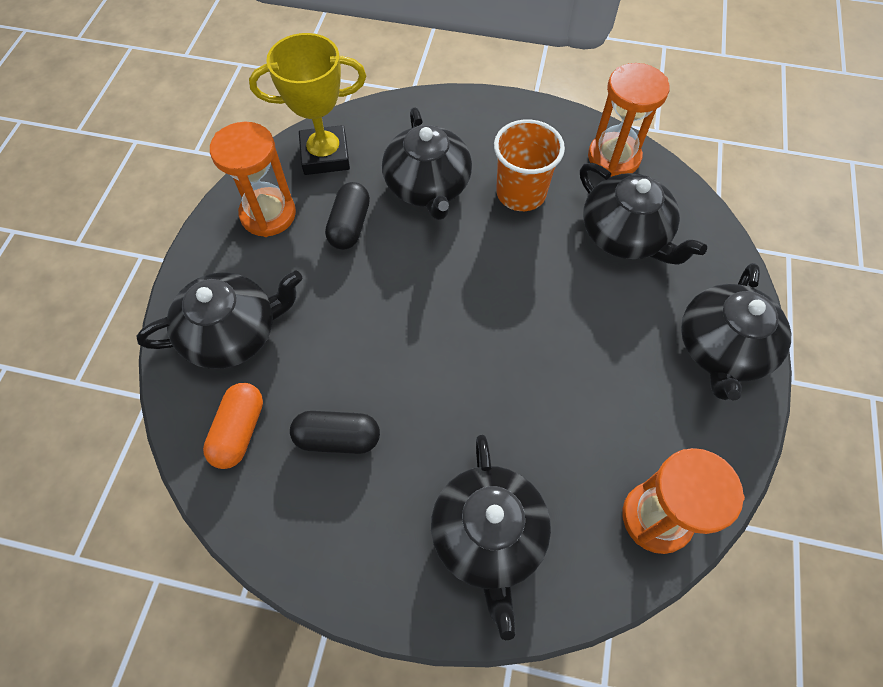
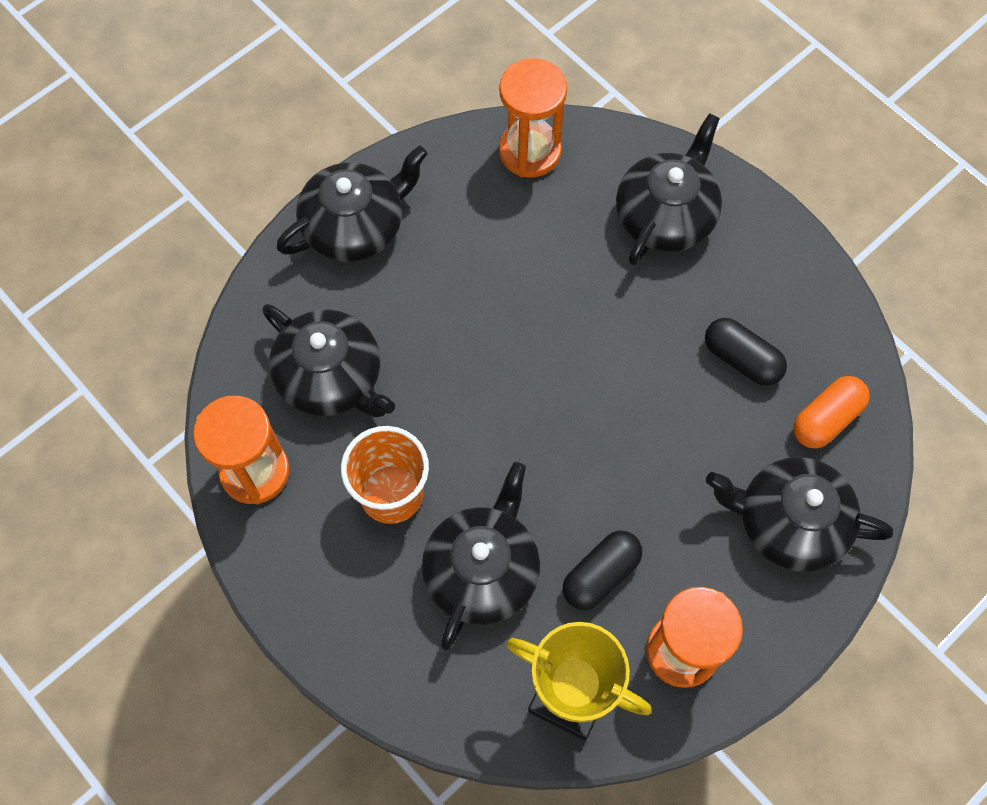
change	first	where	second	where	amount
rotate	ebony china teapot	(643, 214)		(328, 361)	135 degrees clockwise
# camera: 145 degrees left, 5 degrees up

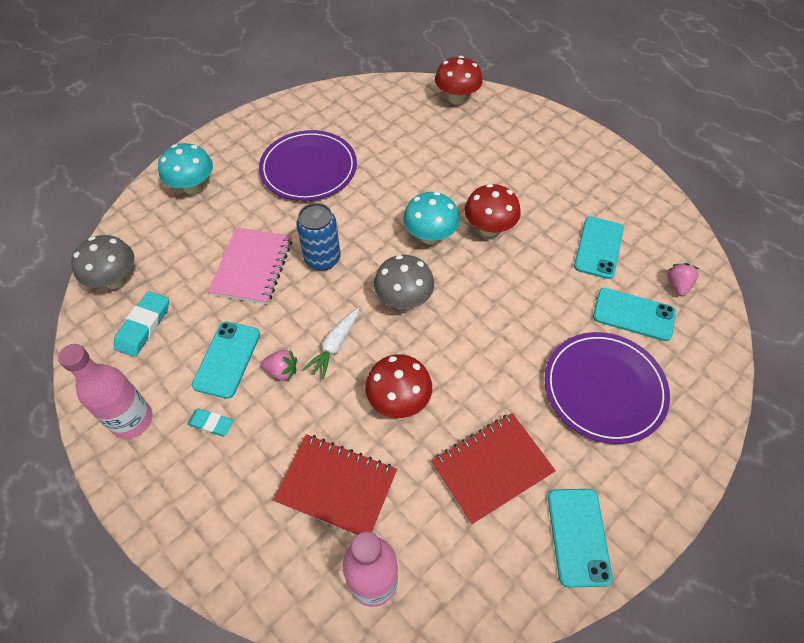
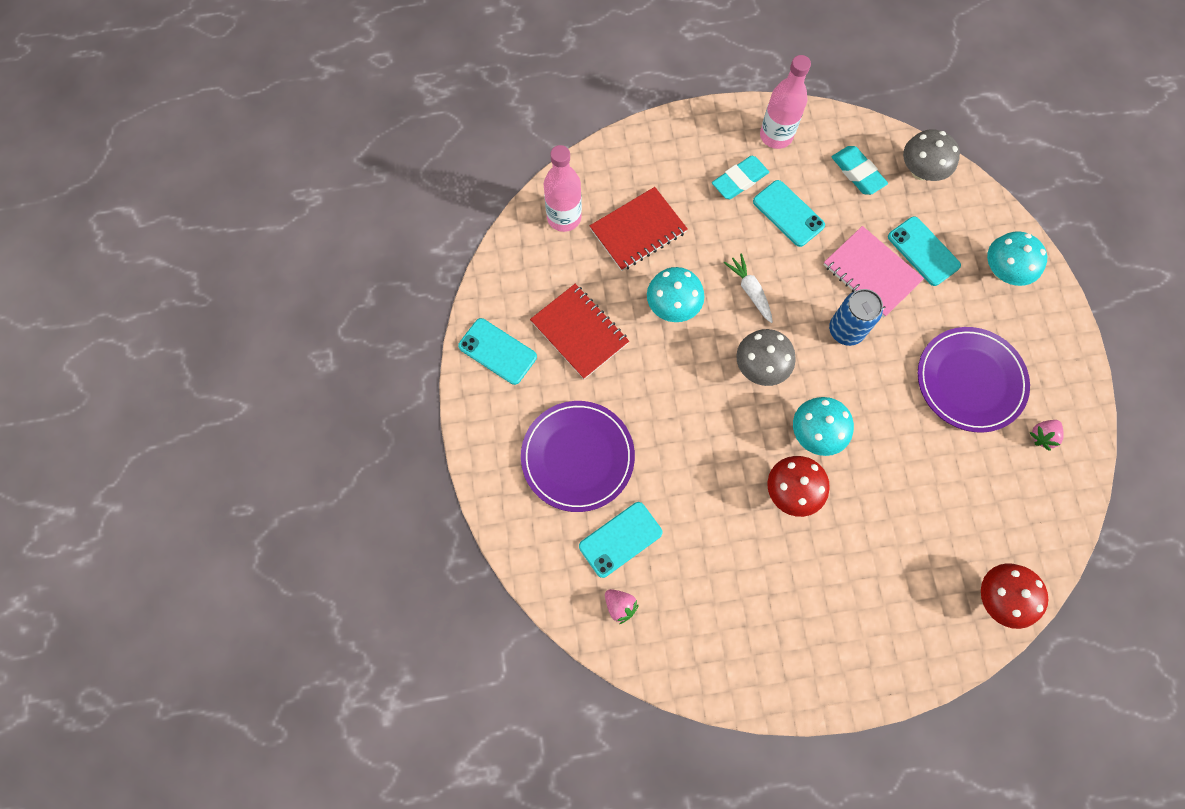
change	first	where	second	where	amount
resize	aqua gum eraser	(210, 422)		(740, 177)	x1.62
move	rose-pink strawberry	(279, 365)		(1046, 435)	
recolor	crimson toadstool	(398, 386)	aqua toadstool	(675, 294)	
rotate	crimson notebook	(493, 469)		(579, 331)	45 degrees counterclockwise
move	aqua mobile phone	(599, 248)		(924, 251)	
# camera: 125 degrees right, 15 degrees up

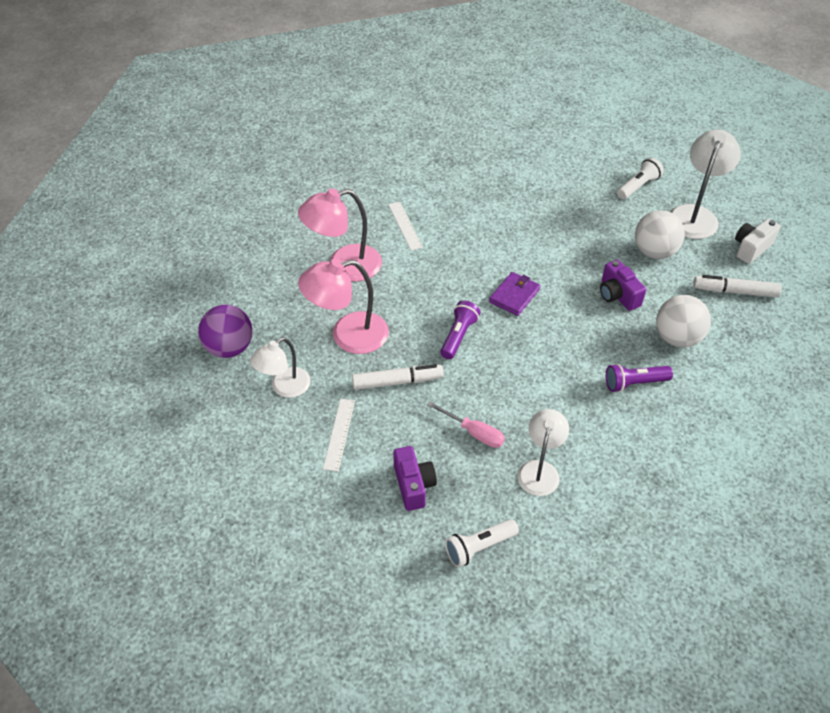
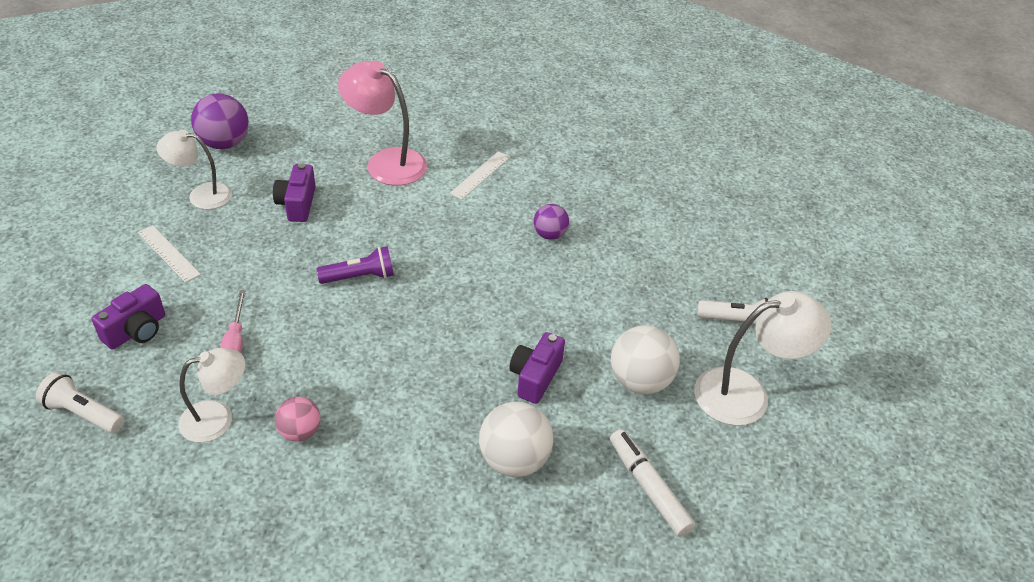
change	first	where	second	where	amount
replace	rose-pink desk lamp	(343, 306)	royal purple compact camera	(294, 192)	
rotate	white measuring stick	(339, 435)		(169, 254)	75 degrees clockwise
delete	white marker pen	(398, 377)			
delete	royal purple card wallet	(514, 294)			
delete	royal purple pocket torch	(639, 378)			
delete	white compact camera	(758, 241)			
insert			rose-pink sphere	(297, 419)	
insert			royal purple sphere	(551, 222)	
# camera: 50 degrees right, 5 degrees down

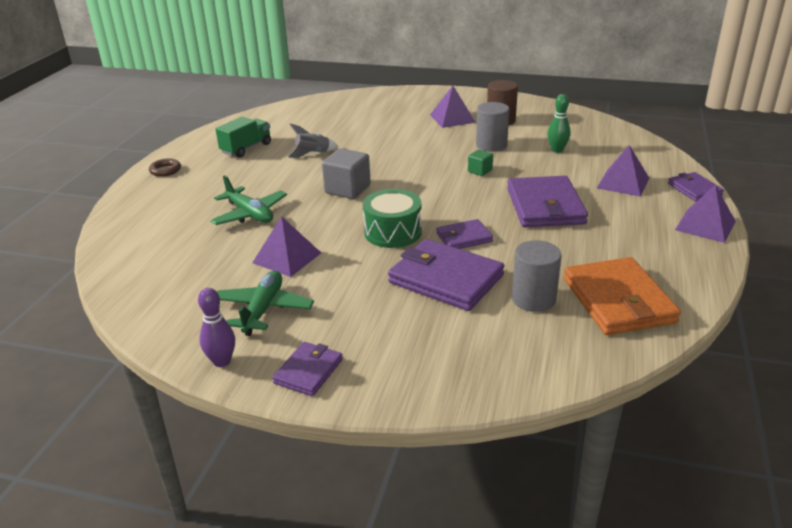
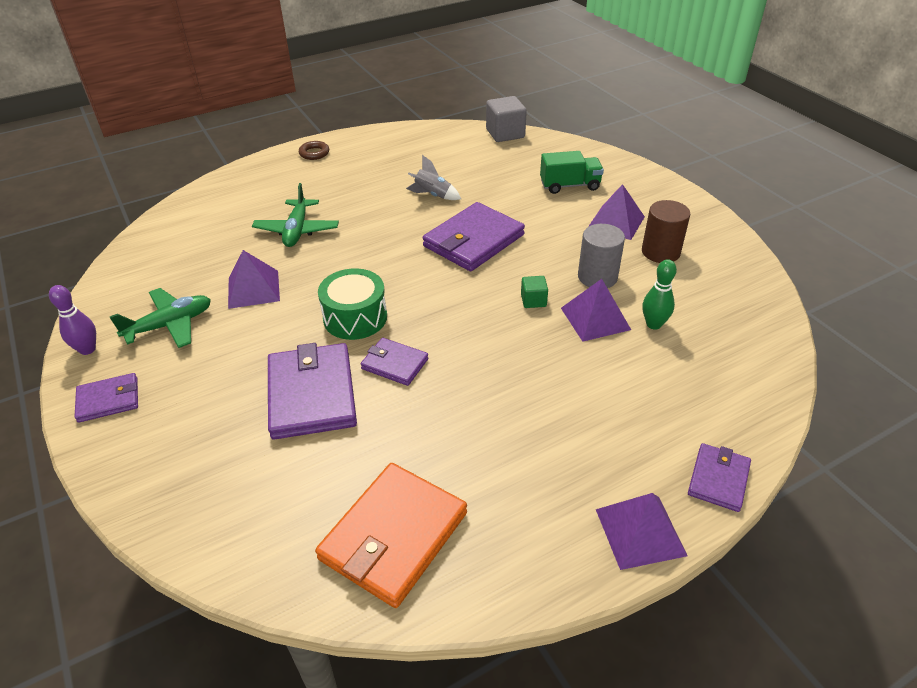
change	first	where	second	where	amount
move	leaf-green truck	(243, 137)		(572, 172)	
move	ash-grey solid cube	(346, 174)		(506, 119)	
move	royal purple card wallet	(547, 201)		(474, 236)	
delete	ash-grey solid cylinder	(536, 276)			
move	royal purple pyramid shape	(623, 171)		(596, 310)	
# camera: 45 degrees right, 10 degrees up

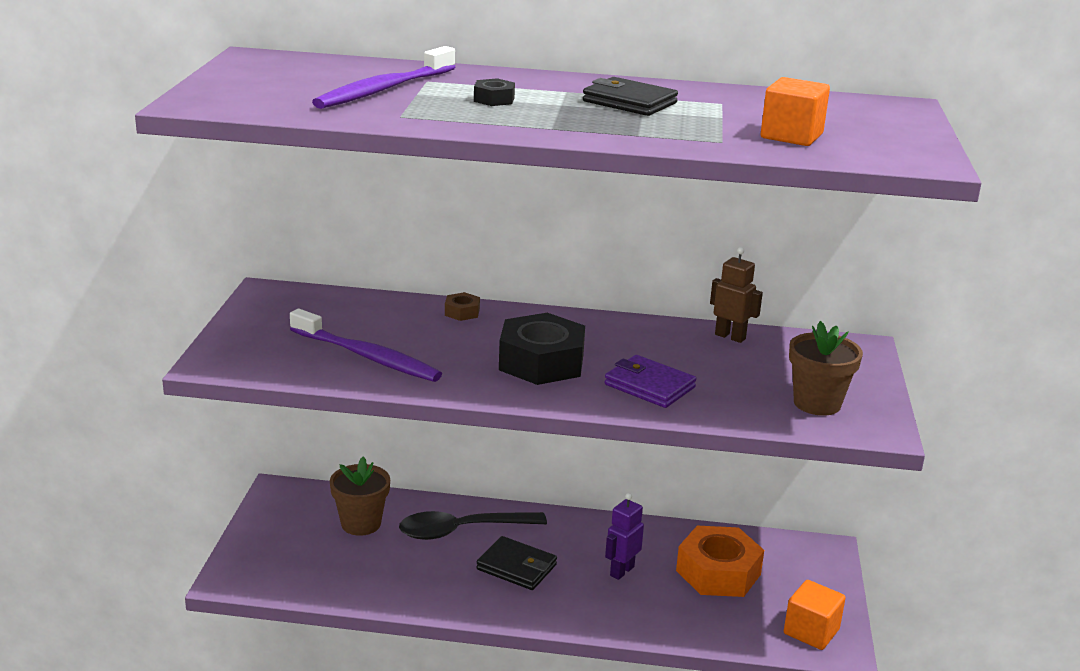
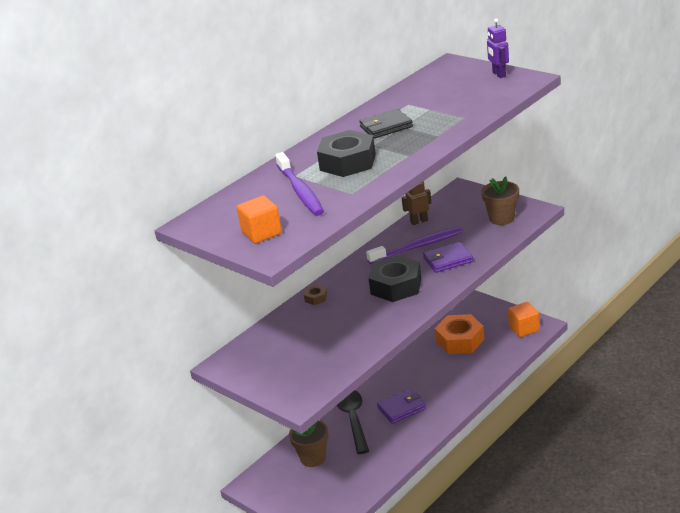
change	first	where	second	where	amount
move	royal purple tooth brush	(366, 345)		(414, 245)	
rotate	ebony tablespoon	(473, 525)		(353, 422)	150 degrees clockwise
resize	ebony hexagon nut	(494, 92)		(346, 153)	x2.28
recolor	ebony card wallet	(516, 563)	royal purple card wallet	(401, 406)	
move	royal purple robot figure	(624, 536)		(498, 48)	
move	bright orange solid cube	(795, 111)		(259, 219)	
# camera: 50 degrees left, 5 degrees up

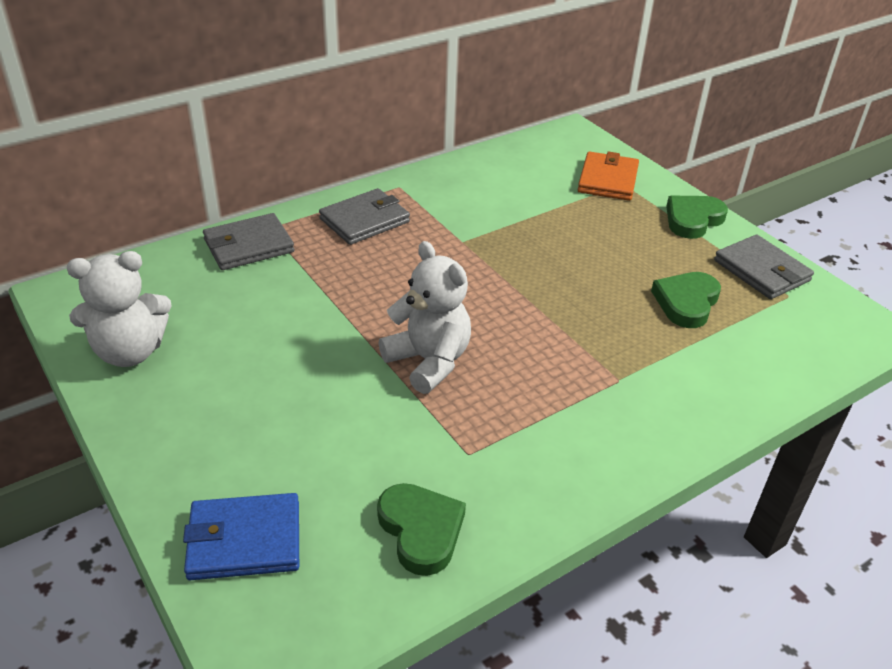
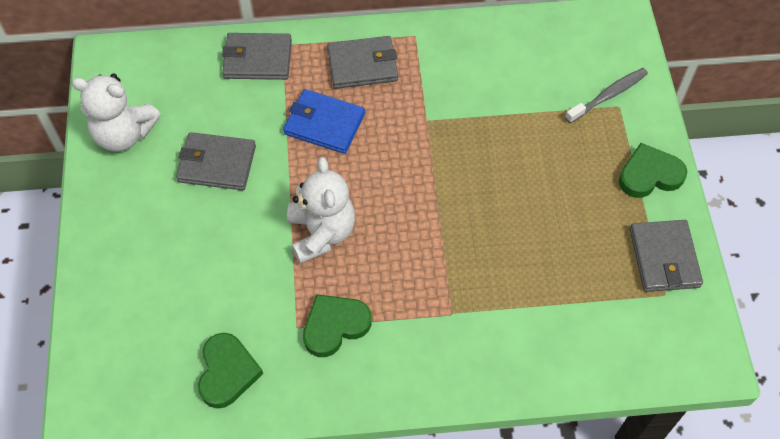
change	first	where	second	where	amount
move	cobalt card wallet	(241, 536)		(324, 121)	
replace	bright orange card wallet	(608, 176)	ash-grey tooth brush	(606, 95)	
move	leaf-green love heart	(686, 300)		(337, 325)	
insert			ash-grey card wallet	(216, 161)	
# camera: 30 degrees right, 20 degrees up

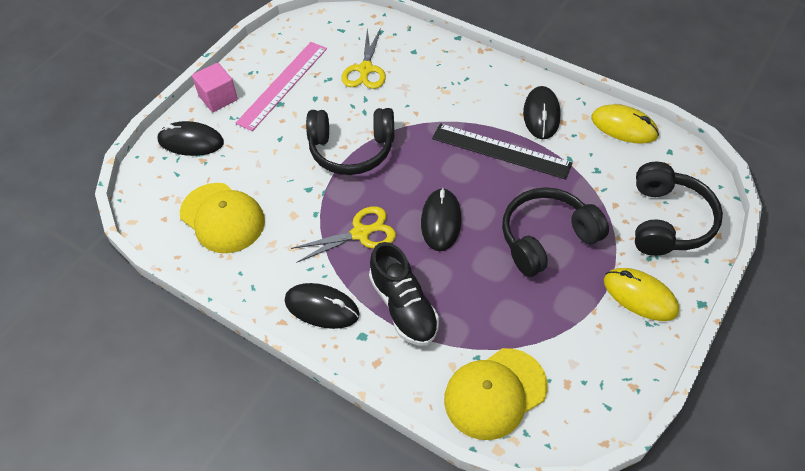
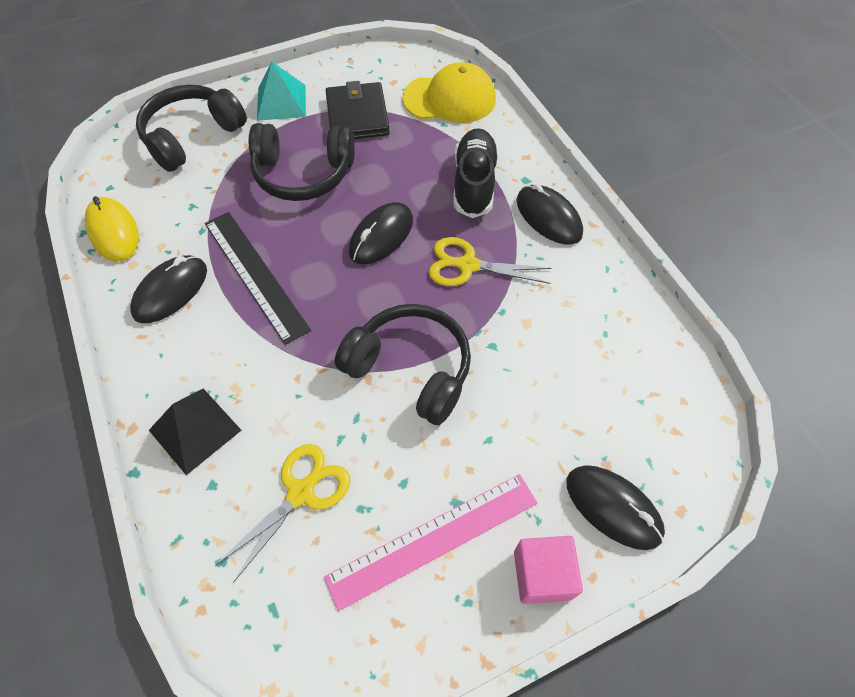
change	first	where	second	where	amount
delete	yellow peaked cap	(222, 218)			
replace	yellow mouse	(641, 294)	aqua pyramid shape	(281, 91)	
insert			ebony pyramid shape	(195, 431)	
insert			ebony card wallet	(357, 110)	
# camera: 150 degrees left, 5 degrees up

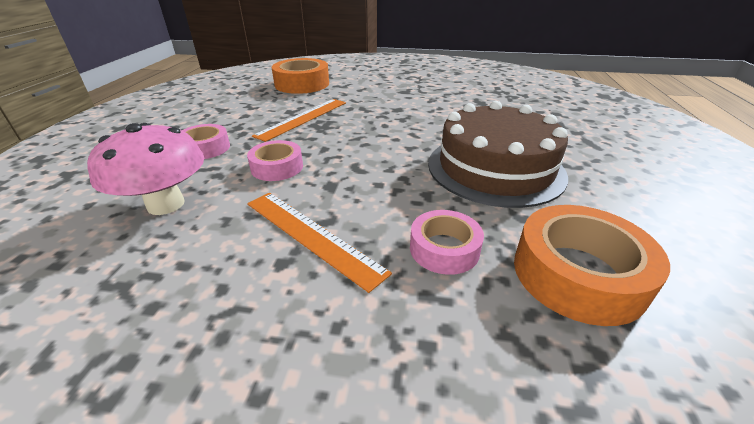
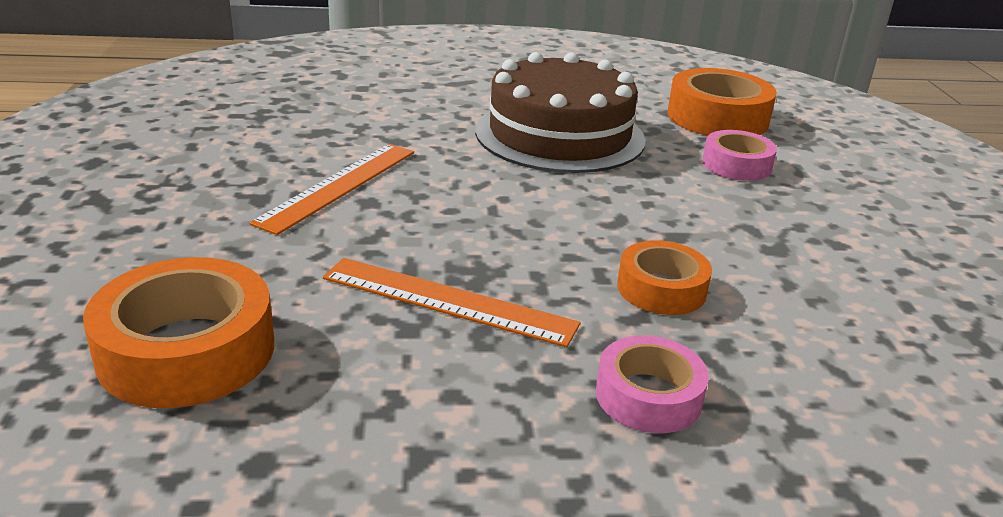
change	first	where	second	where	amount
delete	rose-pink toadstool	(145, 169)			
recolor	rose-pink roll of tape	(275, 160)	bright orange roll of tape	(664, 277)	
move	bright orange measuring stick	(319, 243)		(331, 189)	
# camera: 105 degrees left, 5 degrees down

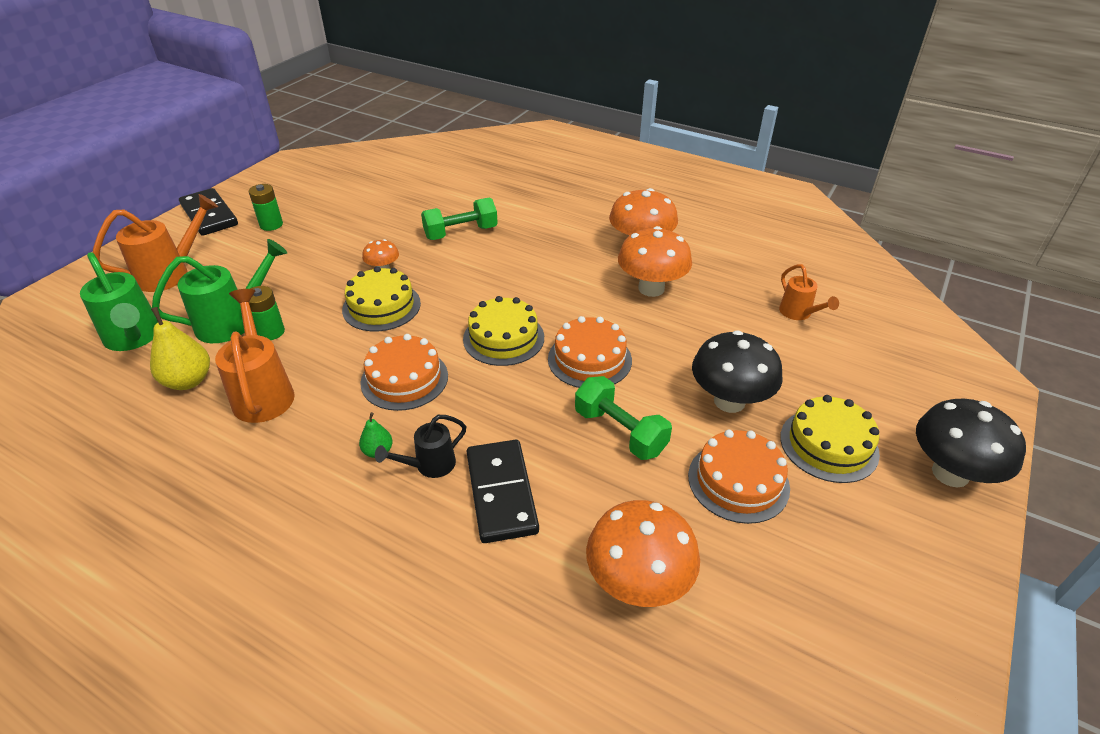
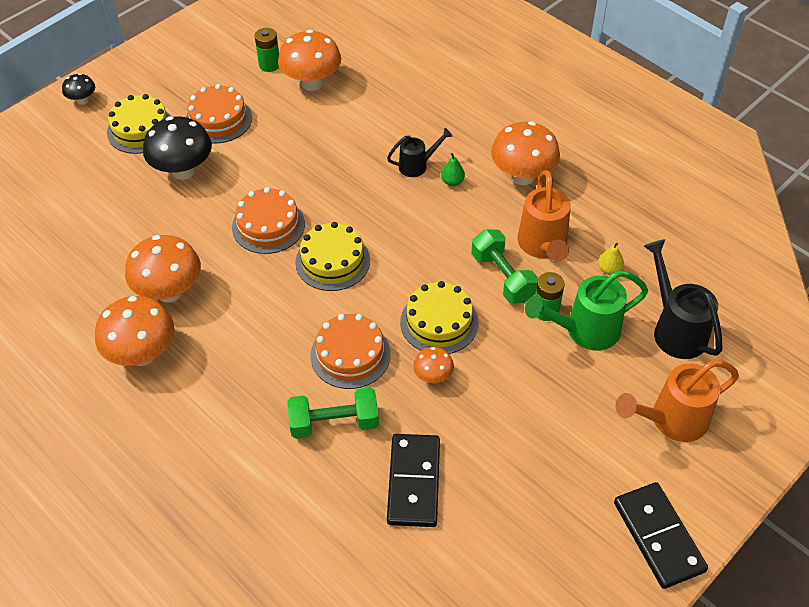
change	first	where	second	where	amount
recolor	leaf-green watering can	(119, 301)	ebony watering can	(683, 299)	
resize	yellow pear fruit	(180, 348)		(611, 259)	x0.55
move	leaf-green AA battery	(266, 207)		(266, 50)	
move	bright orange gateau	(404, 372)		(351, 351)	
move	ebony domino piece	(503, 491)		(413, 480)	
move	leaf-green dumbbell	(623, 418)		(504, 266)	
delete	bright orange watering can	(809, 292)			
resize	ebony toadstool	(971, 443)		(78, 89)	x0.51
insert			bright orange toadstool	(525, 153)	
# camera: 165 degrees left, 10 degrees up

